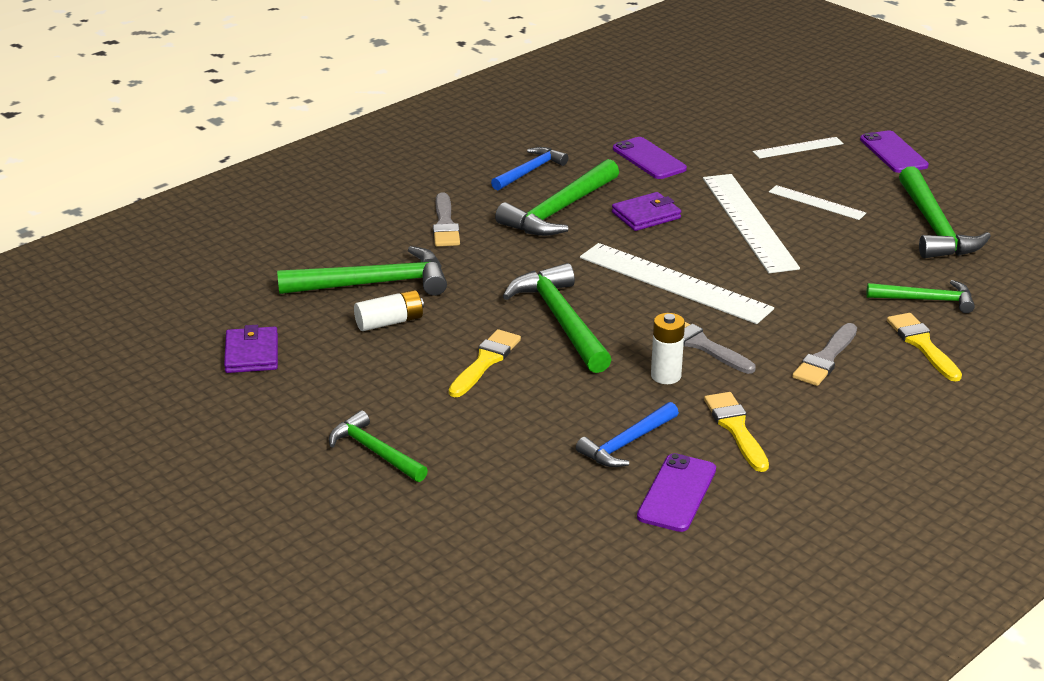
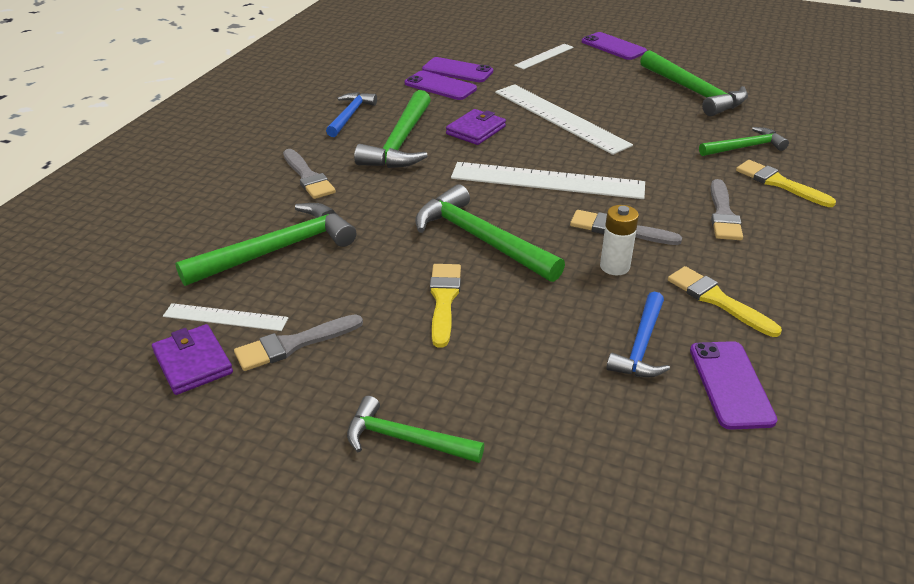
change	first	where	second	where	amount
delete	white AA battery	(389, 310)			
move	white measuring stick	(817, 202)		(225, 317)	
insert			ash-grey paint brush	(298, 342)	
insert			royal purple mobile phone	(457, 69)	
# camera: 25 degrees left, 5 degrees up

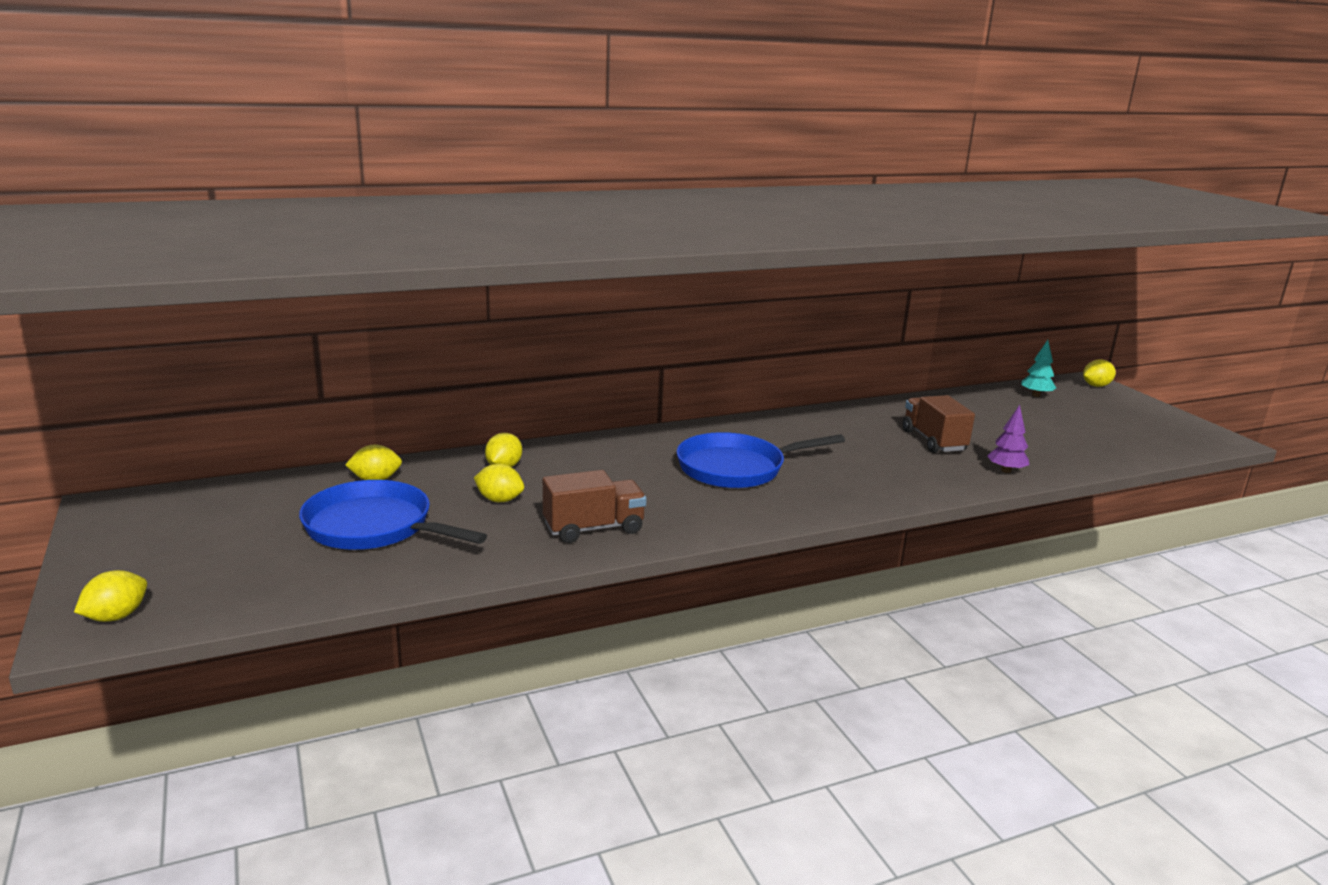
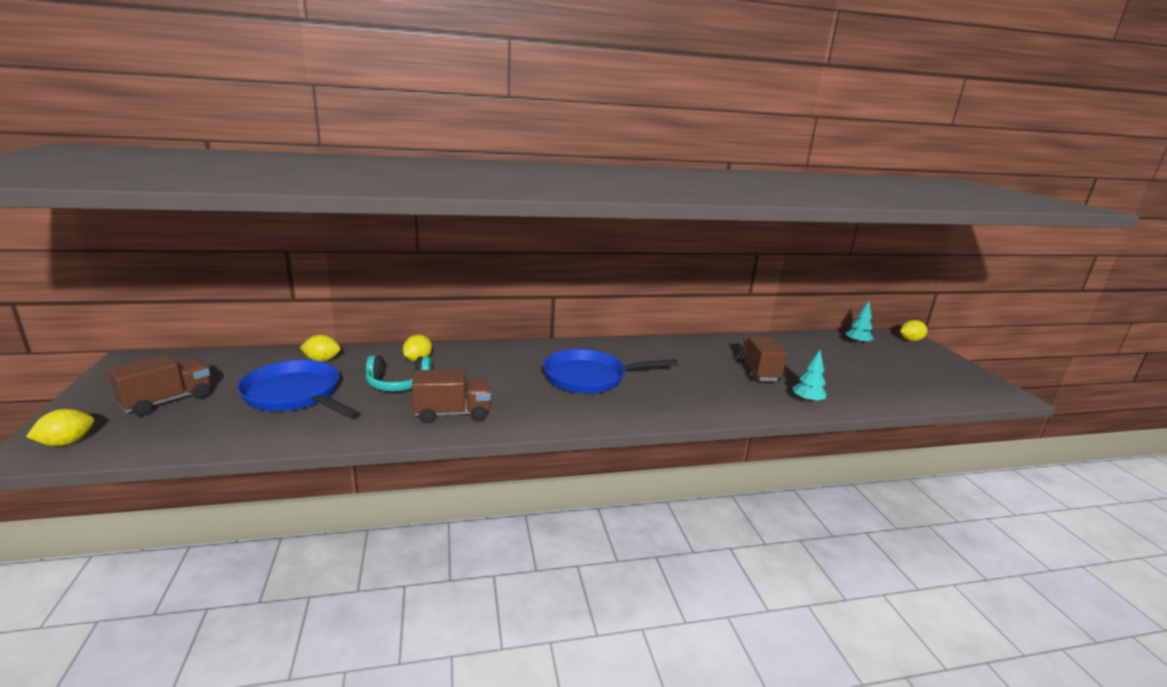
change	first	where	second	where	amount
replace	yellow toy lemon	(499, 483)	aqua headset	(399, 373)	
recolor	royal purple tree	(1008, 439)	aqua tree	(810, 376)	
insert			brown truck	(159, 385)	
# camera: 10 degrees right, 0 degrees up

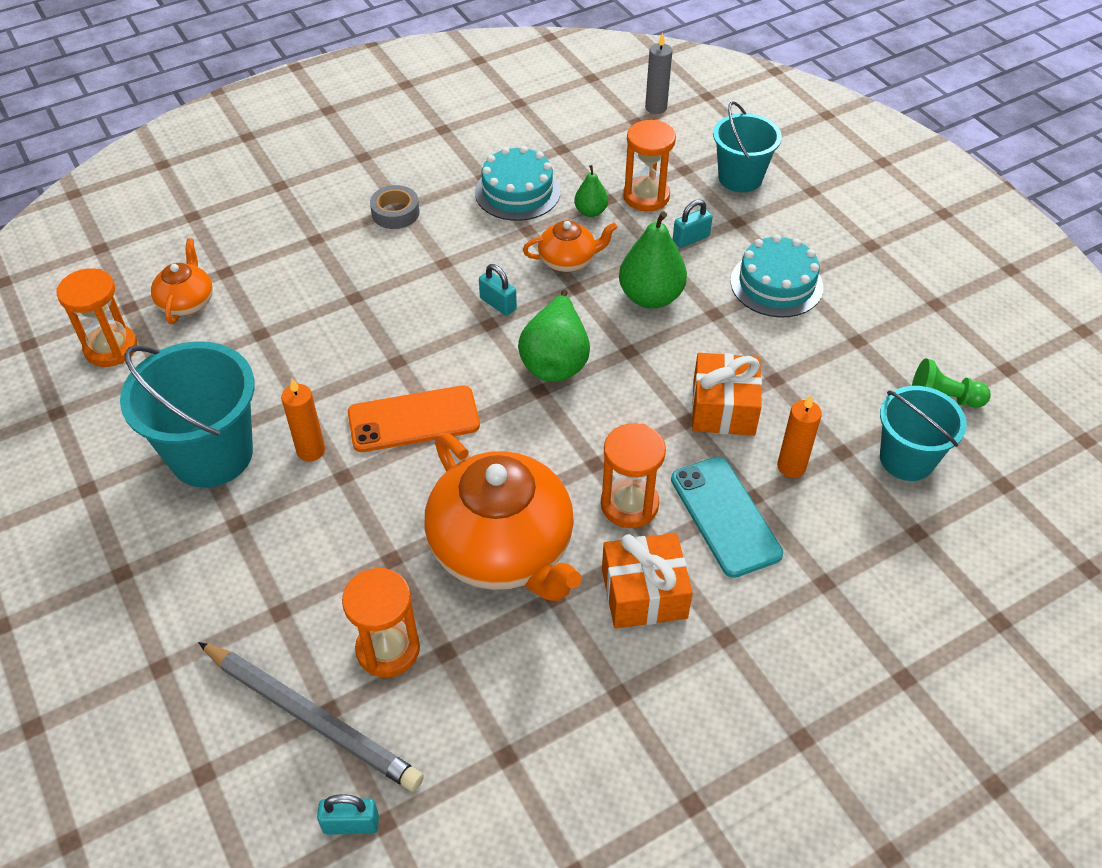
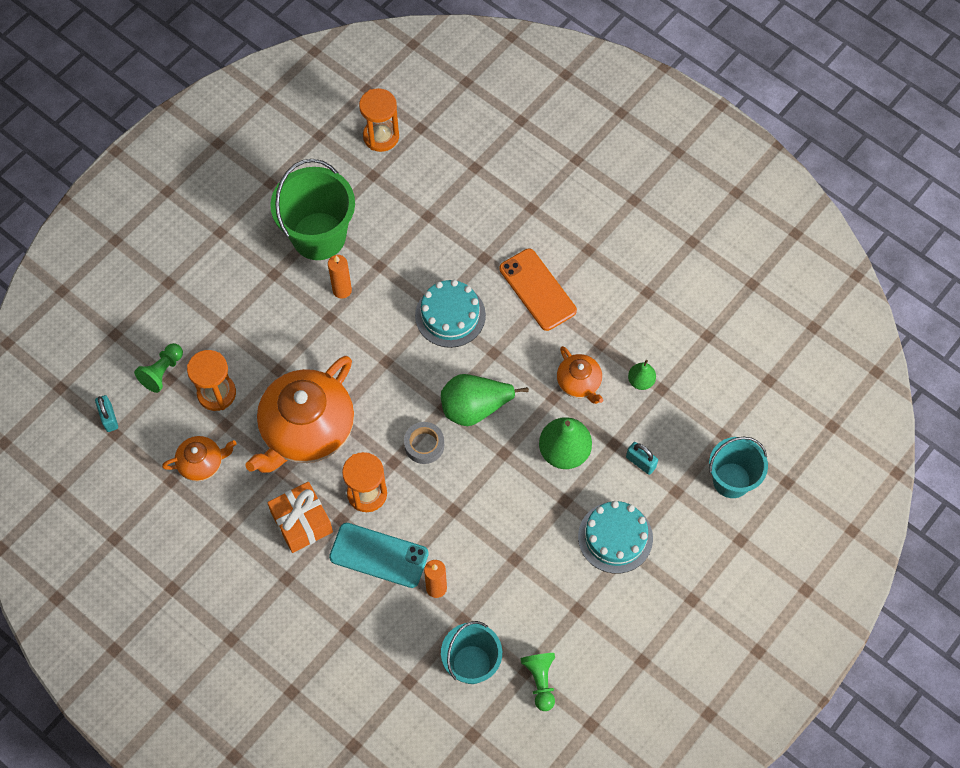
change	first	where	second	where	amount
recolor	aqua pail	(187, 414)	leaf-green pail	(312, 209)	
move	bright orange china teapot	(182, 281)		(199, 459)	
replace	ash-grey lead pencil	(311, 717)	leaf-green chess pawn	(158, 368)	
move	bright orange mobile phone	(414, 418)		(538, 290)	
move	ash-grey roll of tape	(395, 207)		(424, 443)	
move	aqua gateau	(517, 183)		(450, 314)	
delete	aqua small lock	(498, 290)			
delete	bright orange sandglass	(649, 165)			
delete	ash-grey wax candle	(658, 73)			
rotate	aqua mobile phone	(727, 517)		(379, 555)	60 degrees clockwise
delete	bright orange gift	(727, 394)			
# camera: 70 degrees right, 15 degrees up

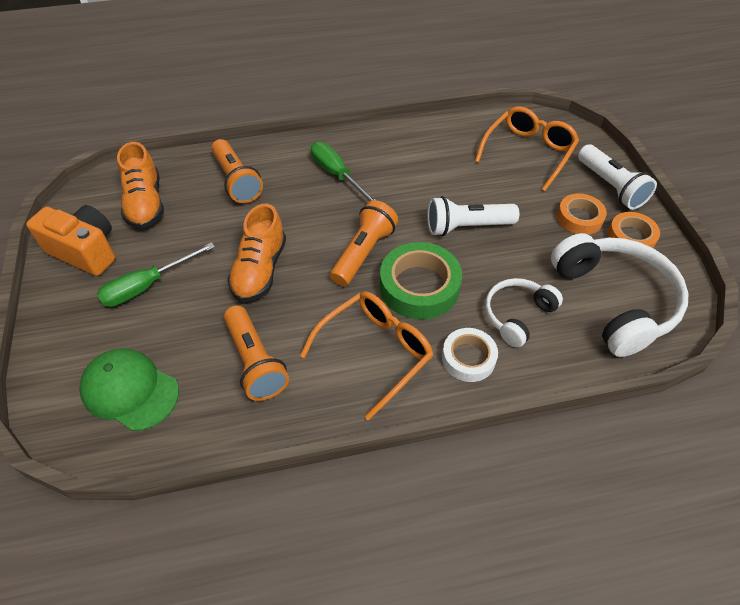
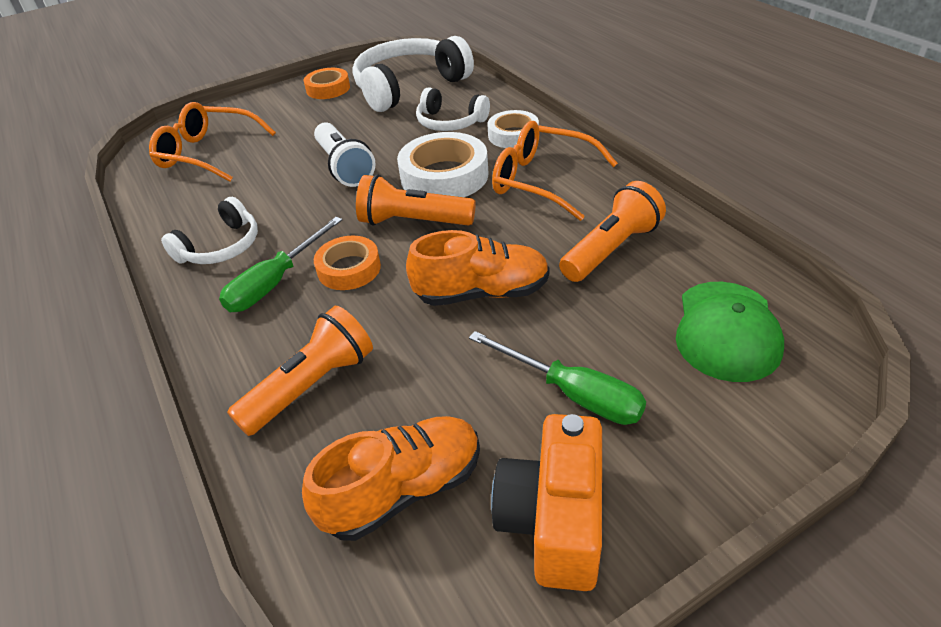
change	first	where	second	where	amount
recolor	leaf-green roll of tape	(421, 281)	white roll of tape	(442, 164)	
move	bright orange roll of tape	(582, 214)		(347, 263)	
delete	white pocket torch	(617, 177)			
insert			white headset	(209, 230)	
# camera: 105 degrees left, 10 degrees down

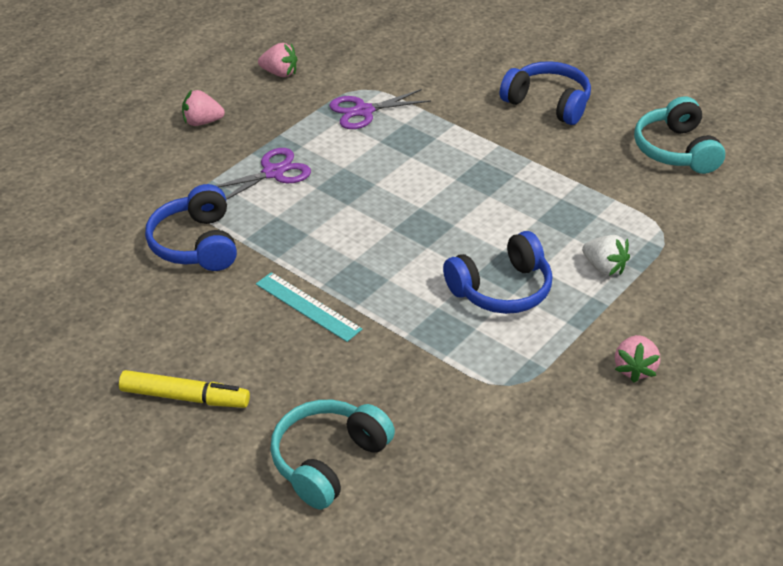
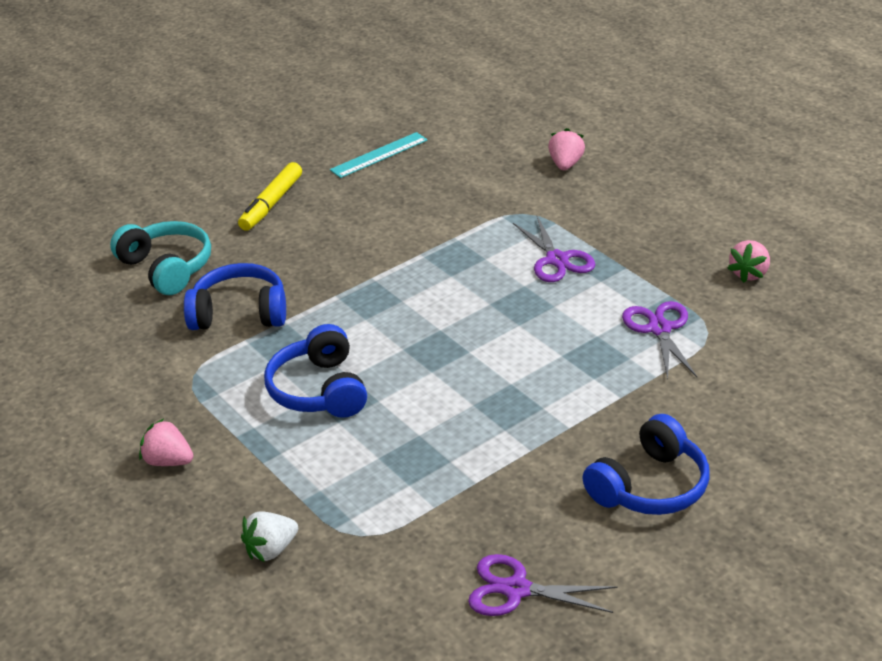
change	first	where	second	where	amount
move	cobalt headset	(191, 227)		(235, 296)	
move	rose-pink strawberry	(203, 108)		(566, 149)	
move	aqua measuring stick	(309, 307)		(379, 155)	
move	white strawberry	(606, 255)		(269, 536)	
replace	aqua headset	(679, 135)	royal purple pair of scissors	(543, 585)	
# camera: 105 degrees right, 5 degrees down

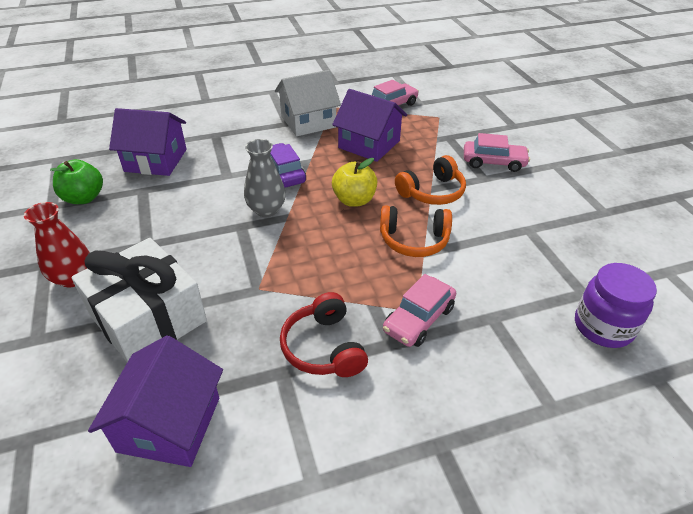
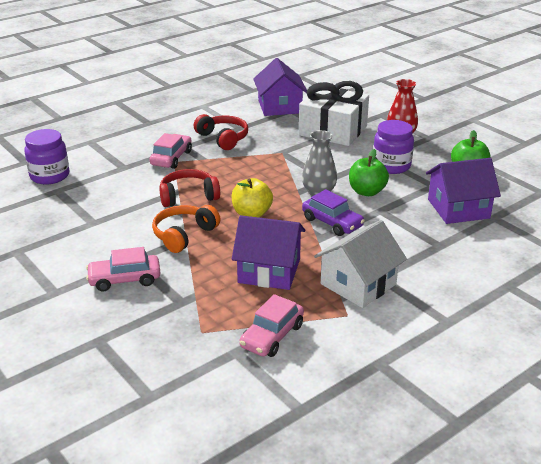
change	first	where	second	where	amount
recolor	bright orange headset	(416, 231)	crimson headset	(189, 188)	
insert			leaf-green apple fruit	(369, 172)	
insert			royal purple preserve jar	(393, 147)	
# camera: 160 degrees right, 10 degrees down

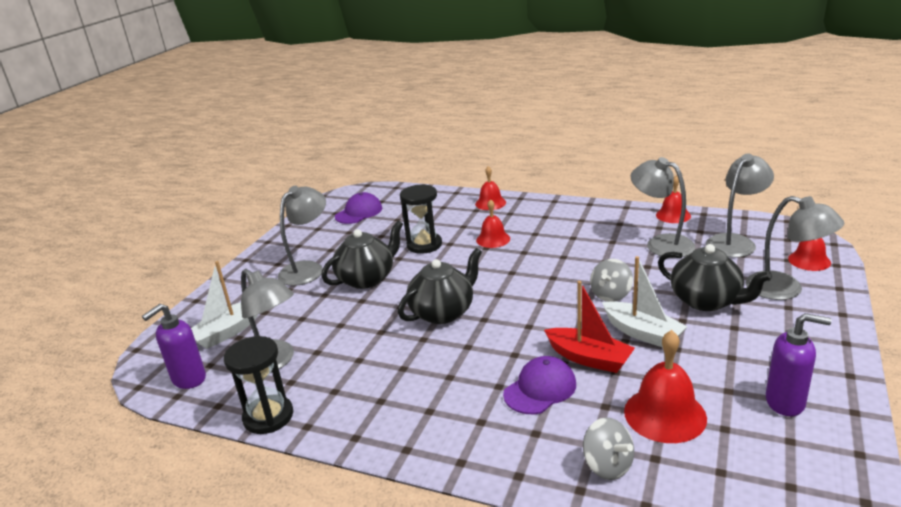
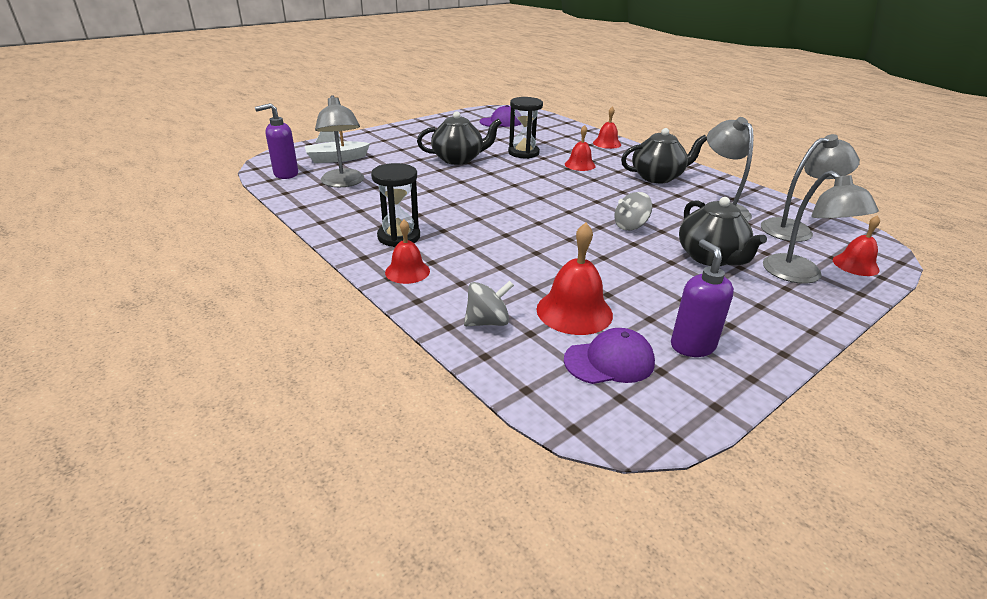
change	first	where	second	where	amount
move	ebony sandglass	(258, 385)		(395, 205)	
delete	ash-grey desk lamp	(302, 236)			
move	ebony china teapot	(440, 286)		(664, 155)	
move	royal purple peaked cap	(539, 385)		(609, 356)	
delete	crimson toy boat	(589, 327)			
rotate	ash-grey whirligig	(608, 448)		(489, 303)	105 degrees counterclockwise
delete	white toy boat	(645, 301)			
move	crimson school bell	(673, 199)		(407, 252)	
rotate	royal purple soap pump	(799, 364)		(702, 298)	150 degrees counterclockwise
# camera: 25 degrees right, 5 degrees up

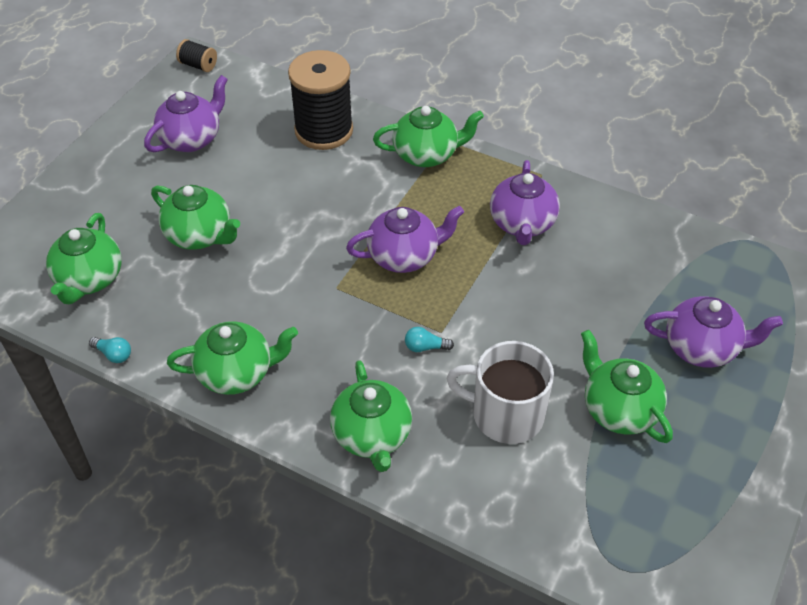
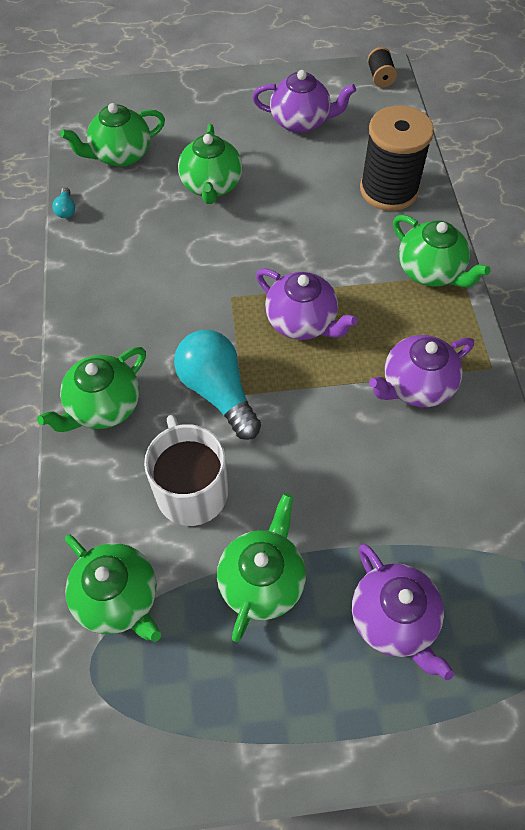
change	first	where	second	where	amount
move	leaf-green china teapot	(232, 358)		(113, 588)	
resize	aqua lightbulb	(429, 339)		(217, 385)	x2.44
# camera: 55 degrees right, 10 degrees up

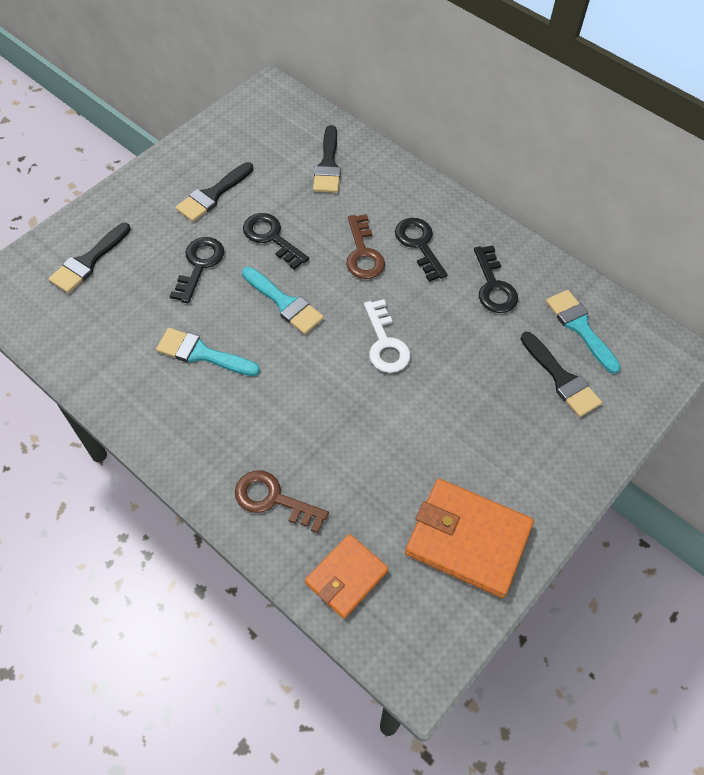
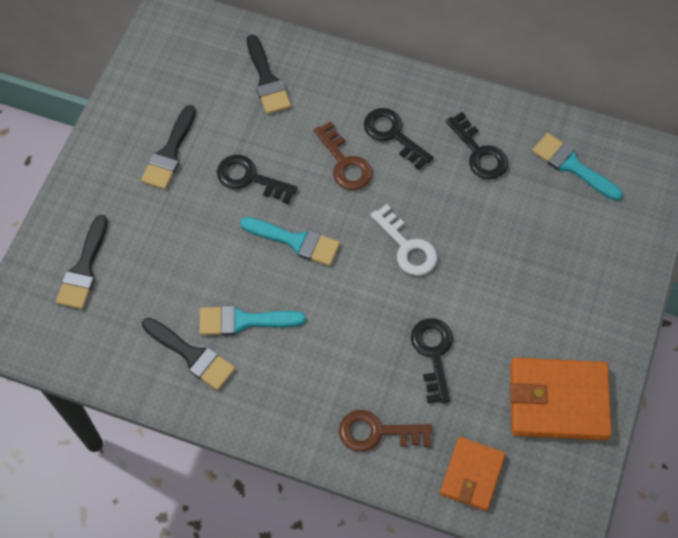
change	first	where	second	where	amount
move	ebony door key	(197, 270)		(432, 360)	
move	ebony paint brush	(561, 374)		(188, 354)	
# camera: 20 degrees left, 5 degrees up

